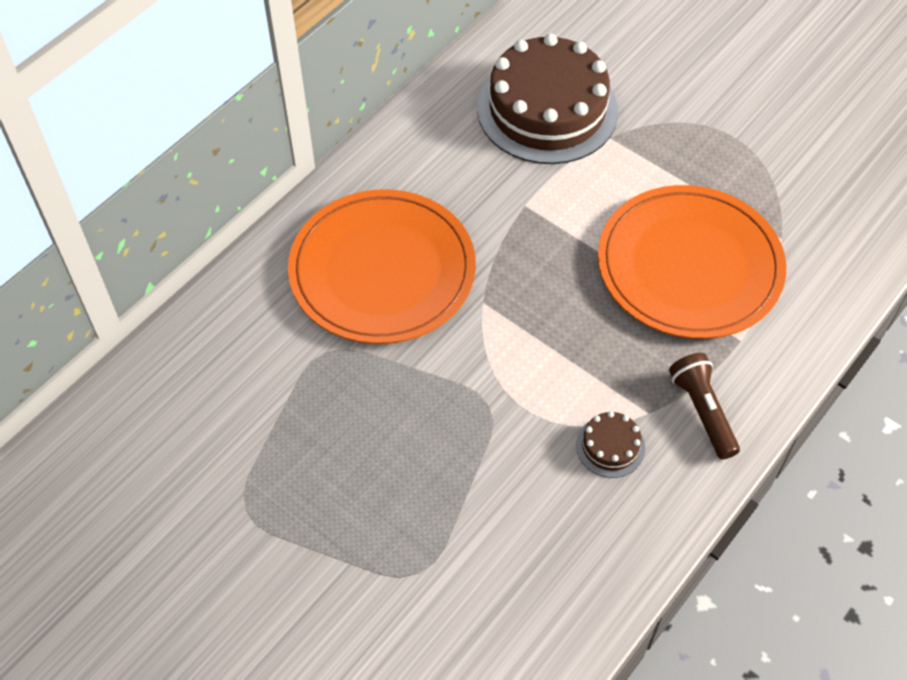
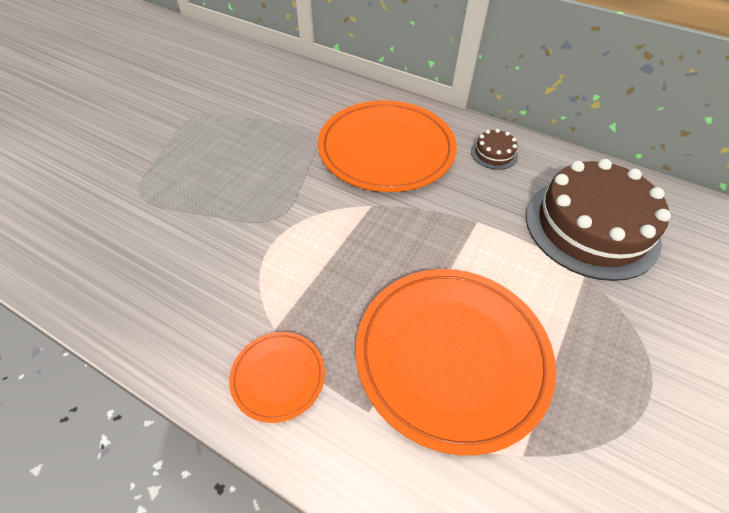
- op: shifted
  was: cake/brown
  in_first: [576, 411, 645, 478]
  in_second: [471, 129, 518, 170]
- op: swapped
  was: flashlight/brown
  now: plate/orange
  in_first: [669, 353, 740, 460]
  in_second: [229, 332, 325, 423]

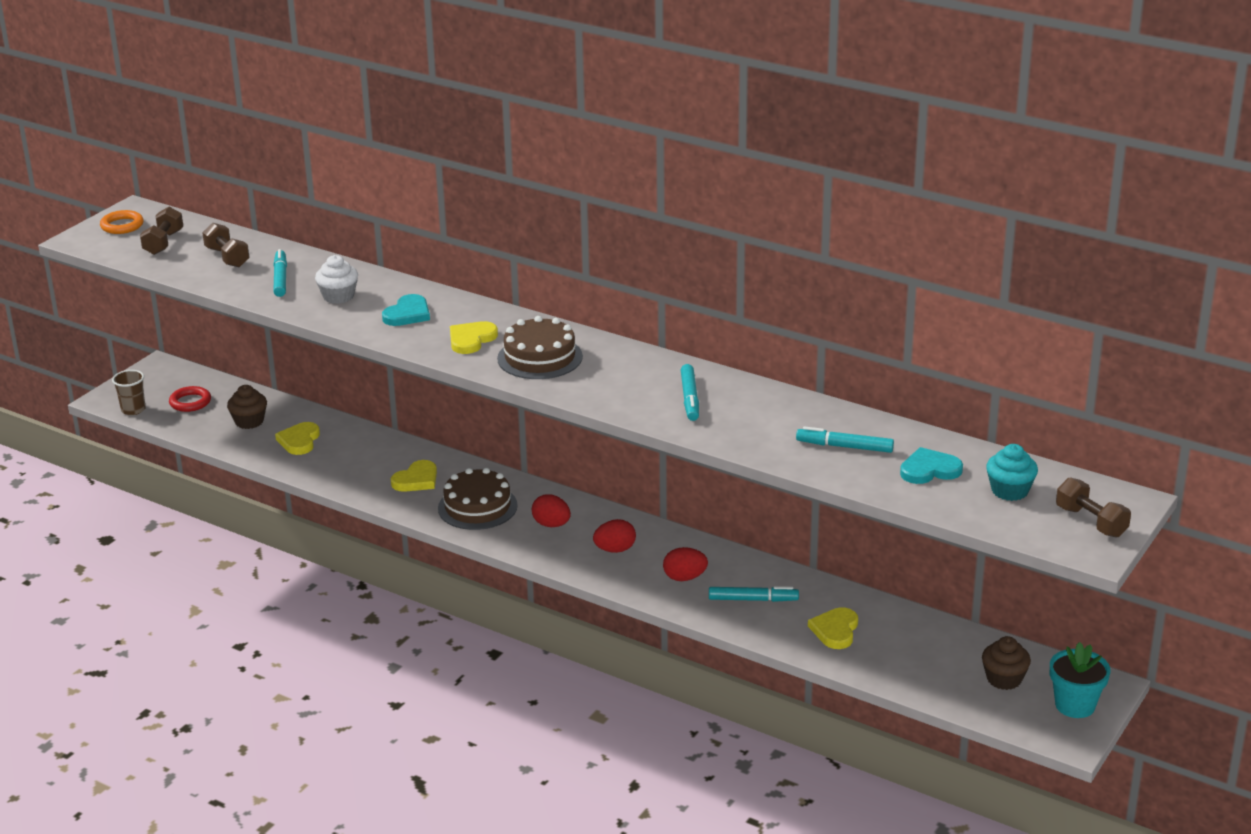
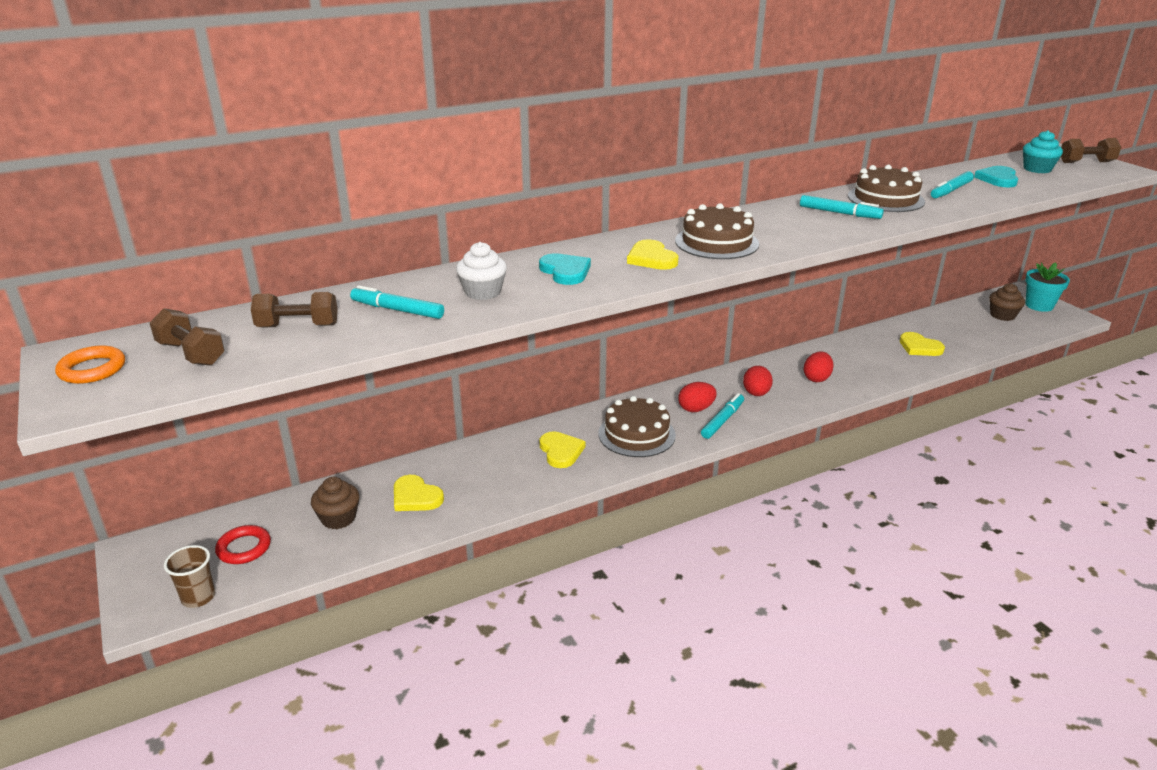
- op: shifted
  was: marker/turquoise
  in_first: [709, 586, 799, 602]
  in_second: [701, 393, 744, 439]
- op: new
  now: cake/brown
  in_second: [848, 165, 925, 212]

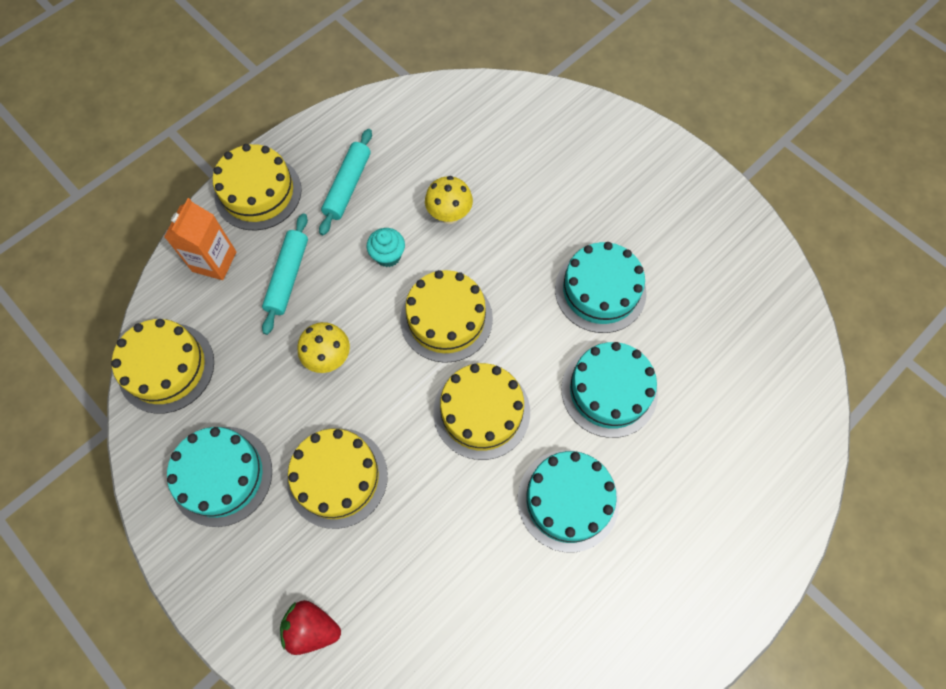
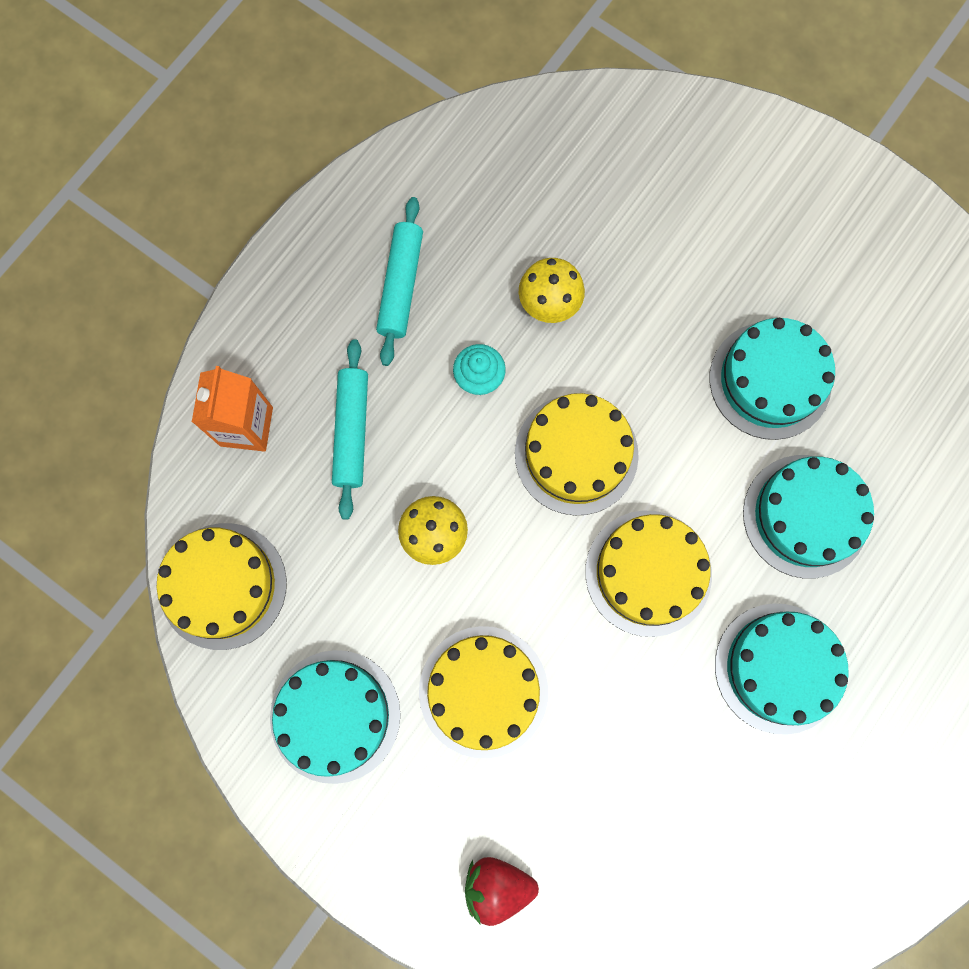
- op: gone
  was: cake/yellow
  in_first: [213, 144, 302, 230]

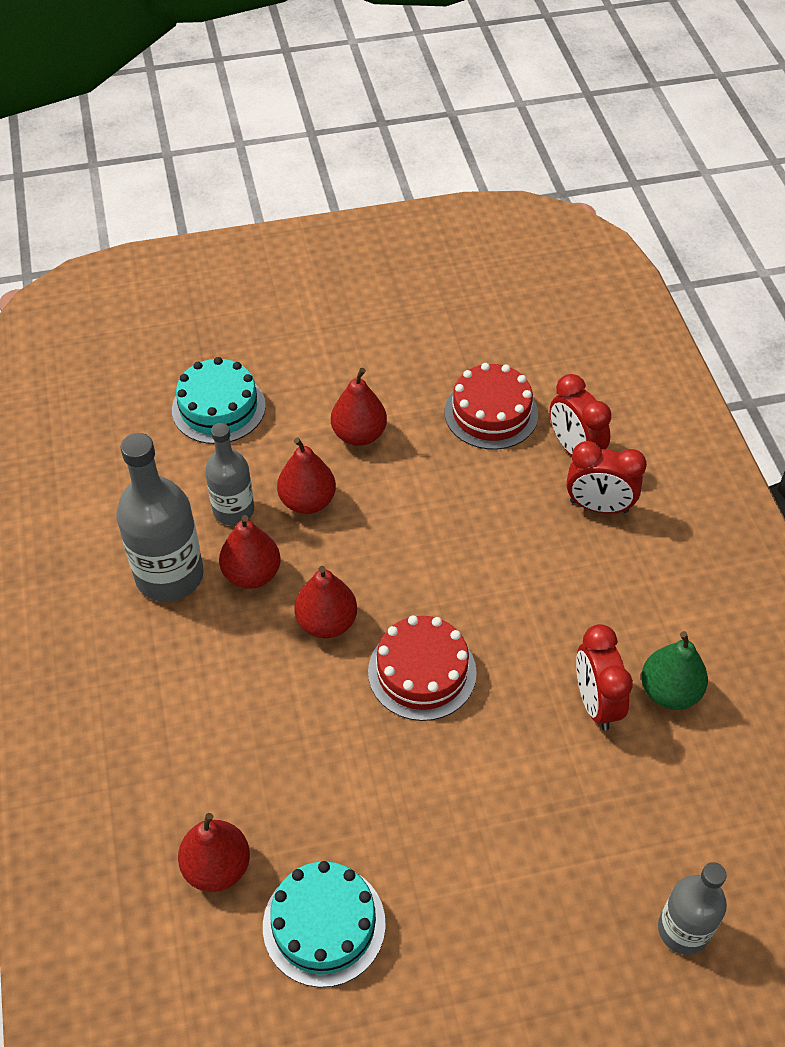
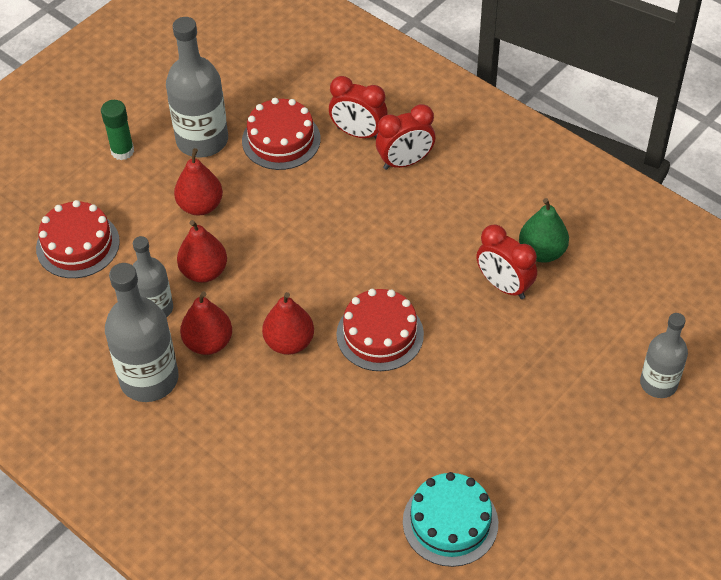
- op: repainted
  was: cake/turquoise
  now: cake/red
  in_first: [172, 357, 266, 444]
  in_second: [36, 200, 120, 278]
- op: gone
  was: pear/red
  in_first: [178, 813, 250, 892]
- op: new
  now: glue stick/green
  in_second: [101, 100, 134, 160]
- op: new
  now: bottle/grey
  in_second: [166, 17, 228, 158]

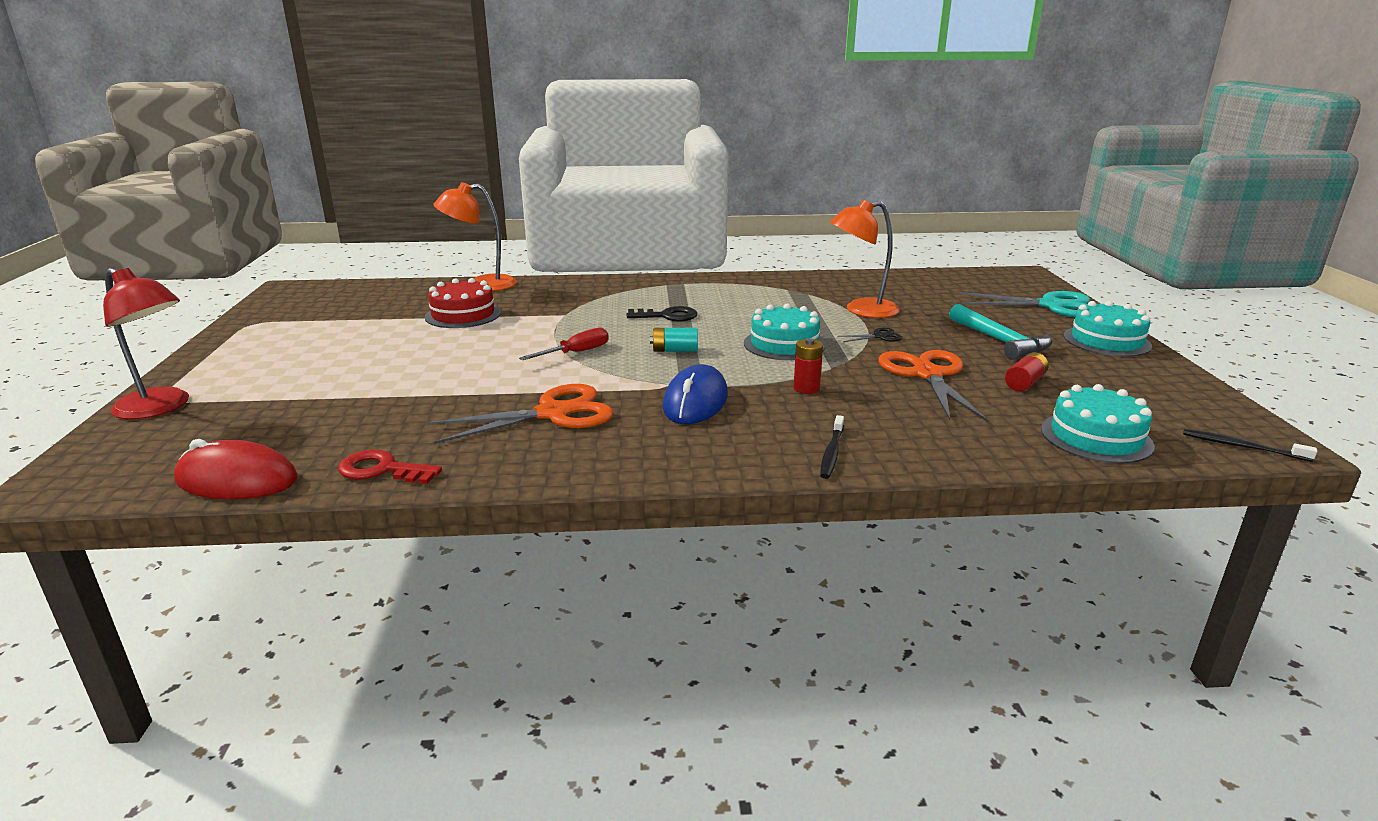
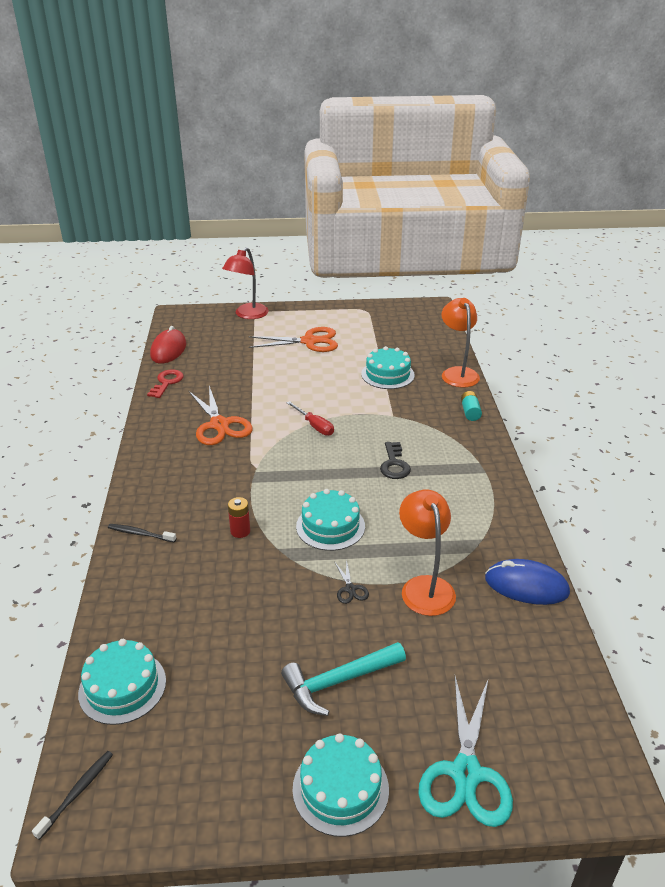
- op: repainted
  was: cake/red
  now: cake/turquoise
  in_first: [425, 278, 501, 328]
  in_second: [361, 346, 415, 389]
- op: shifted
  was: battery/turquoise
  in_first: [650, 328, 698, 352]
  in_second: [461, 391, 482, 421]
- op: shifted
  was: mouse/blue
  in_first: [663, 364, 728, 424]
  in_second: [485, 559, 570, 605]
- op: shifted
  was: scissors/orange
  in_first: [878, 350, 988, 422]
  in_second: [249, 327, 338, 352]
- op: gone
  was: battery/red
  in_first: [1005, 352, 1049, 391]

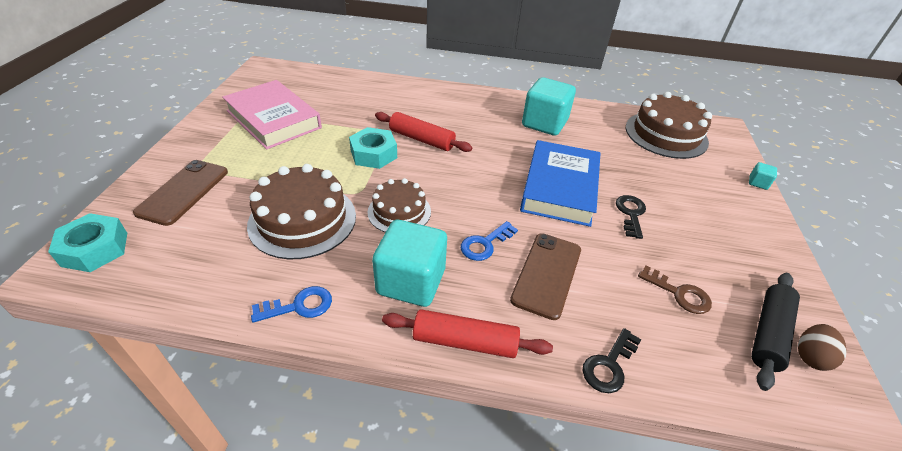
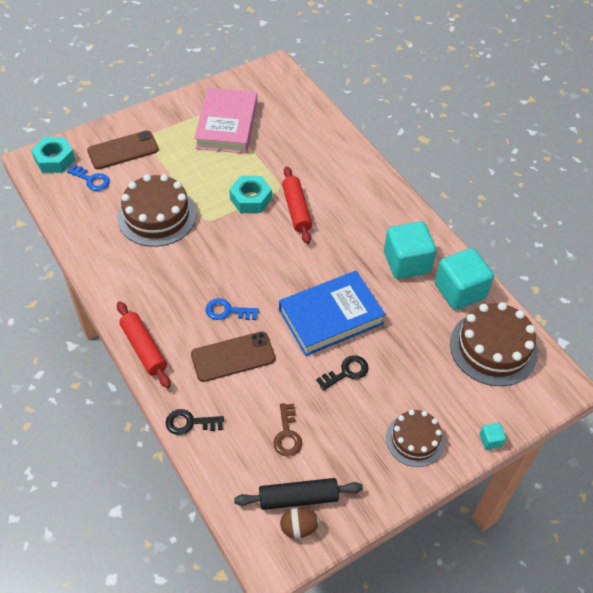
- op: shifted
  was: key/blue
  in_first: [251, 286, 332, 323]
  in_second: [67, 164, 110, 191]
- op: shifted
  was: cake/brown
  in_first: [368, 178, 431, 233]
  in_second: [386, 410, 445, 467]
- op: shifted
  was: cube/turquoise
  in_first: [372, 220, 447, 307]
  in_second: [435, 248, 494, 310]

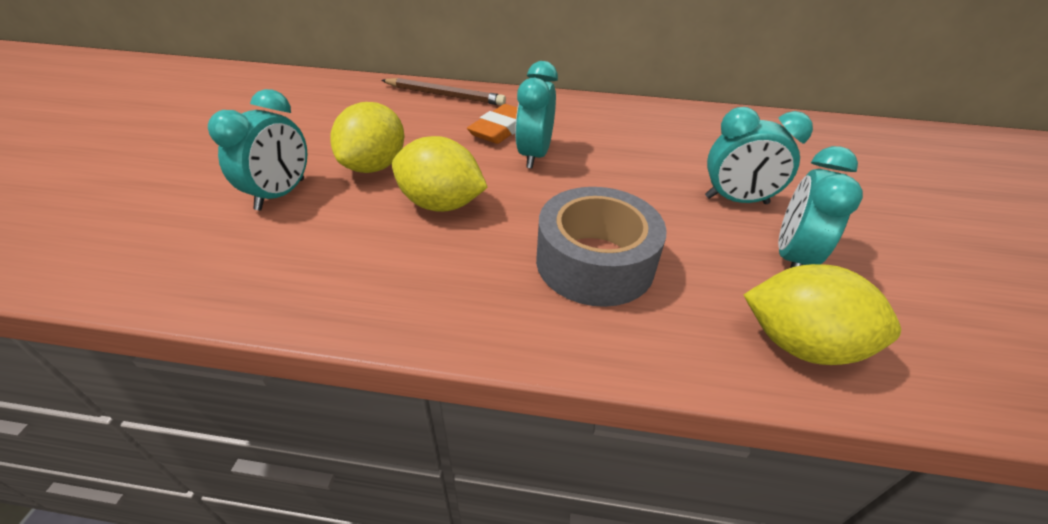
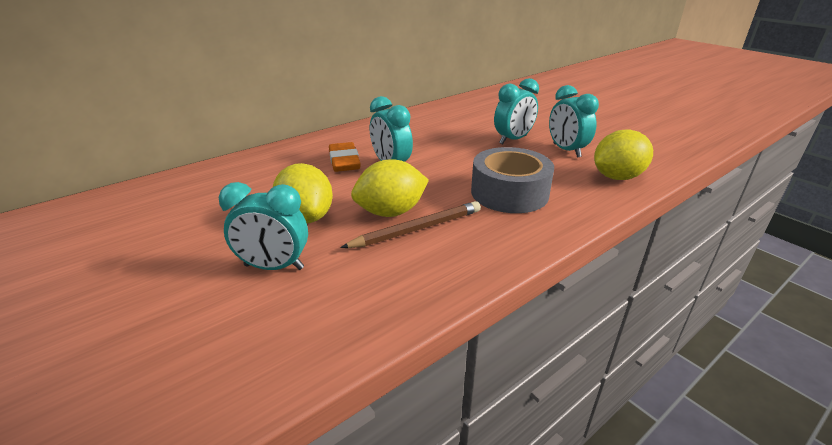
- op: rotated
  was: clock/turquoise
  in_first: [208, 89, 307, 210]
  in_second: [219, 182, 308, 270]
  clockwise: 120
- op: shifted
  was: pencil/brown
  in_first: [381, 78, 506, 106]
  in_second: [340, 201, 481, 248]

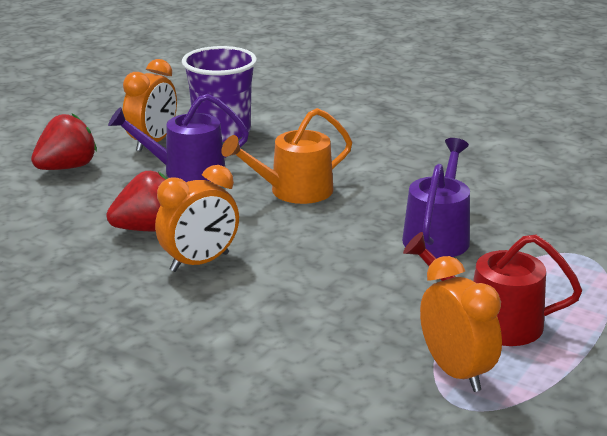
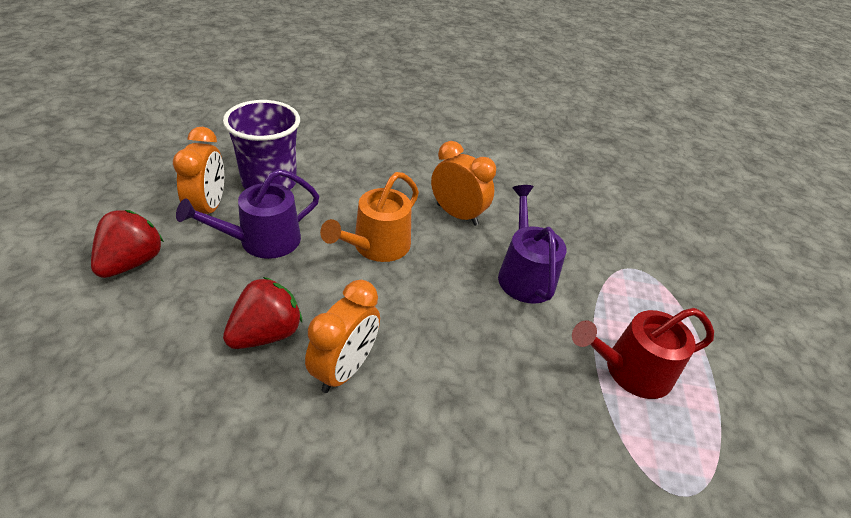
- op: shifted
  was: clock/orange
  in_first: [420, 256, 502, 392]
  in_second: [431, 141, 496, 226]

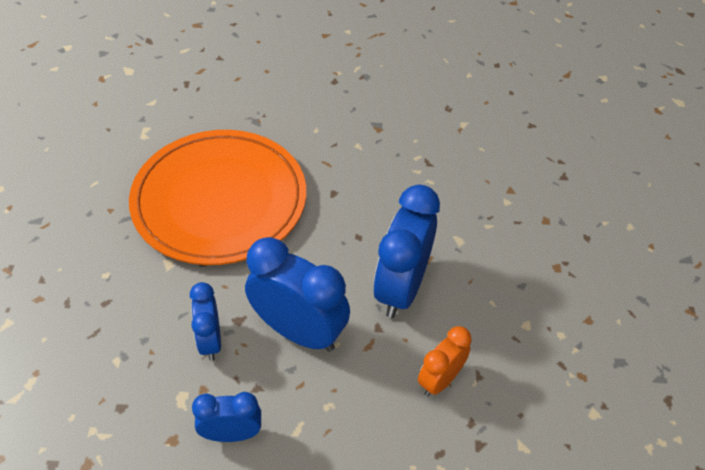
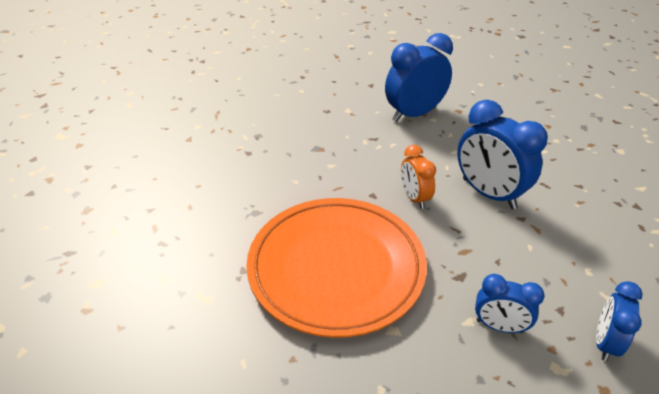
- op: shifted
  was: clock/blue
  in_first: [245, 237, 350, 352]
  in_second: [385, 33, 453, 122]
- op: shifted
  was: clock/orange
  in_first: [418, 326, 472, 397]
  in_second: [401, 145, 436, 209]

